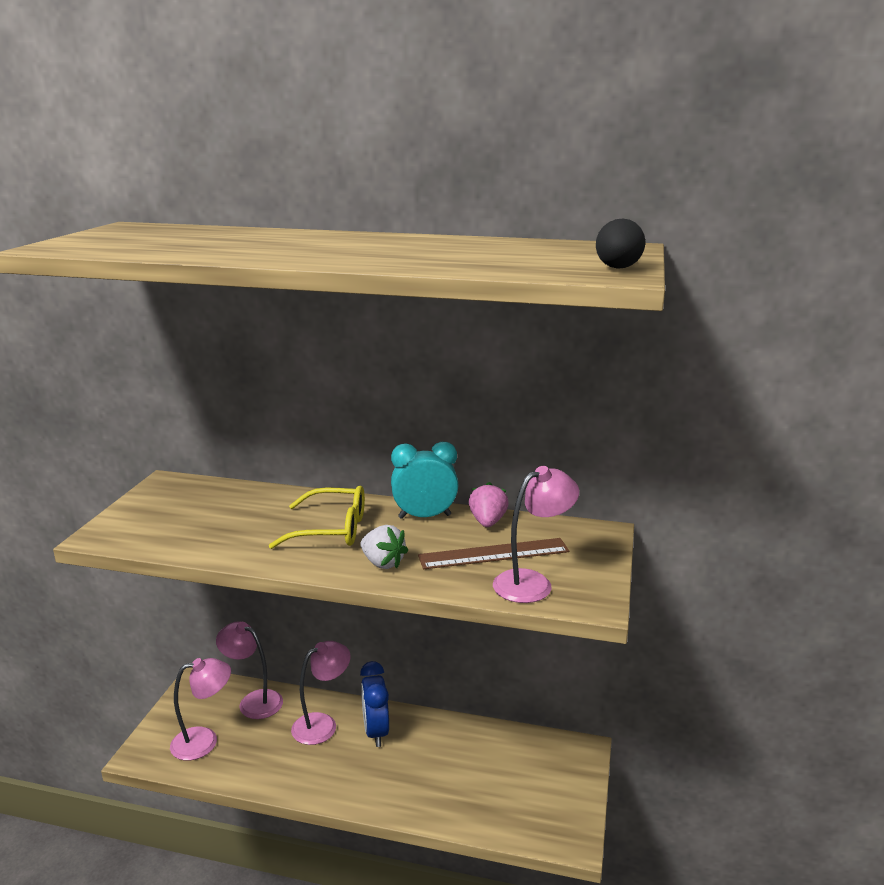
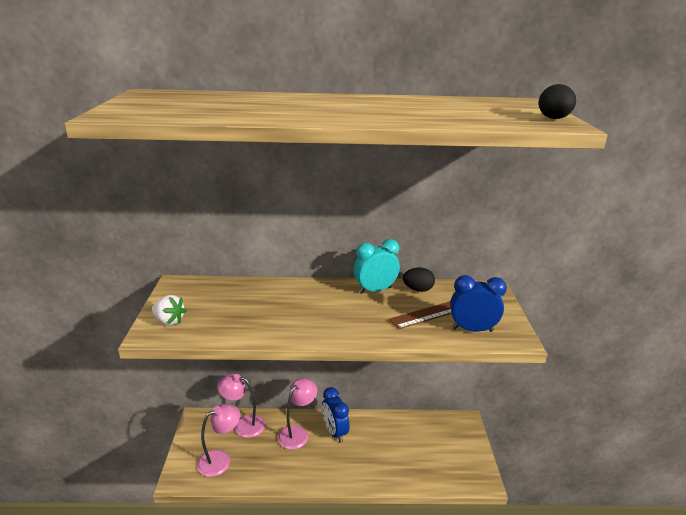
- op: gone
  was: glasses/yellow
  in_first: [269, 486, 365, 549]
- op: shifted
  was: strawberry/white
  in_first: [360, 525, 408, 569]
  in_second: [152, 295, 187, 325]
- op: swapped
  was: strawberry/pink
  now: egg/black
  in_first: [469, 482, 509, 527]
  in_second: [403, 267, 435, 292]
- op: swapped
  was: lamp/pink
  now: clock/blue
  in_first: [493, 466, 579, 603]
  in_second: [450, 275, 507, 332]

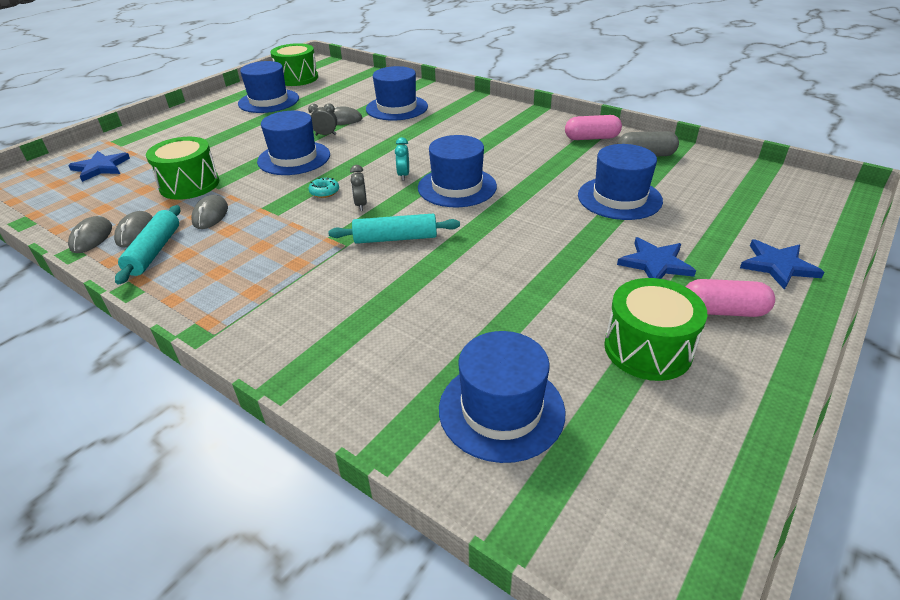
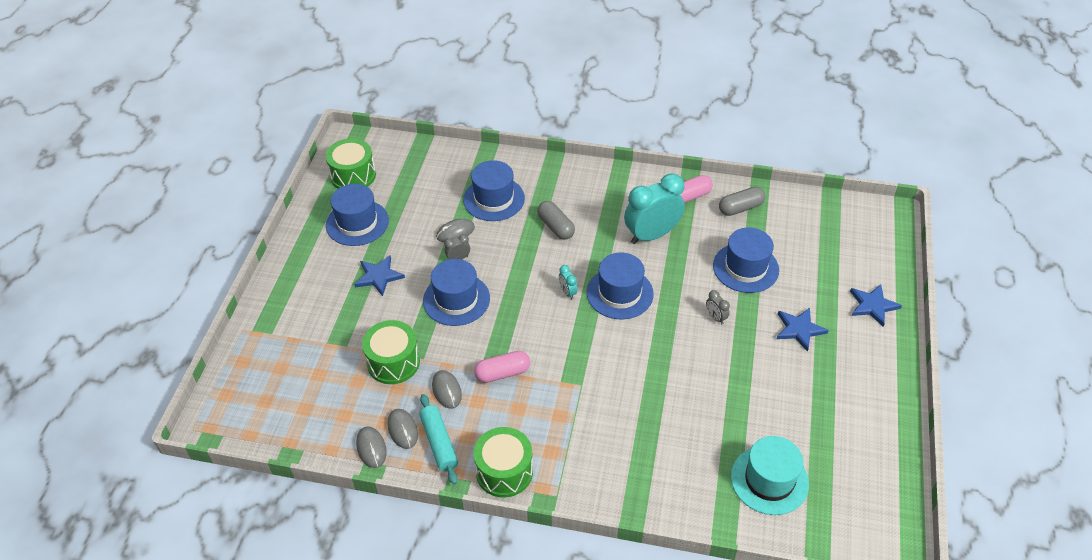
- op: shifted
  was: star/blue
  in_first: [68, 151, 130, 182]
  in_second: [354, 255, 405, 296]
- op: gone
  was: donut/turquoise
  in_first: [308, 178, 339, 198]
- op: gone
  was: rolling pin/turquoise
  in_first: [328, 214, 460, 244]
- op: shifted
  was: clock/grey
  in_first: [350, 165, 367, 211]
  in_second: [706, 290, 730, 324]
- op: repainted
  was: hat/blue
  now: hat/turquoise
  in_first: [439, 331, 566, 463]
  in_second: [731, 436, 809, 515]
- op: shifted
  was: drum/green
  in_first: [604, 278, 707, 381]
  in_second: [473, 427, 533, 498]
- op: shifted
  was: capsule/pink
  in_first: [686, 279, 775, 317]
  in_second: [474, 351, 530, 383]
- op: new
  now: capsule/grey
  in_second: [537, 201, 575, 240]
- op: new
  now: clock/turquoise
  in_second: [624, 174, 685, 244]

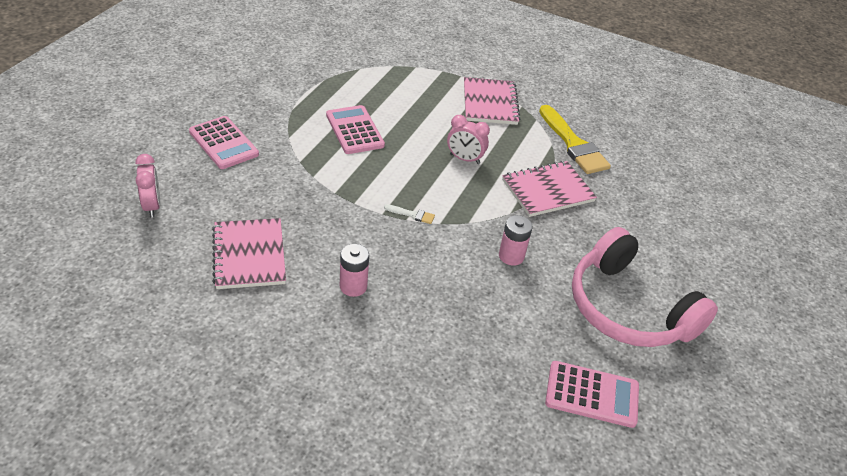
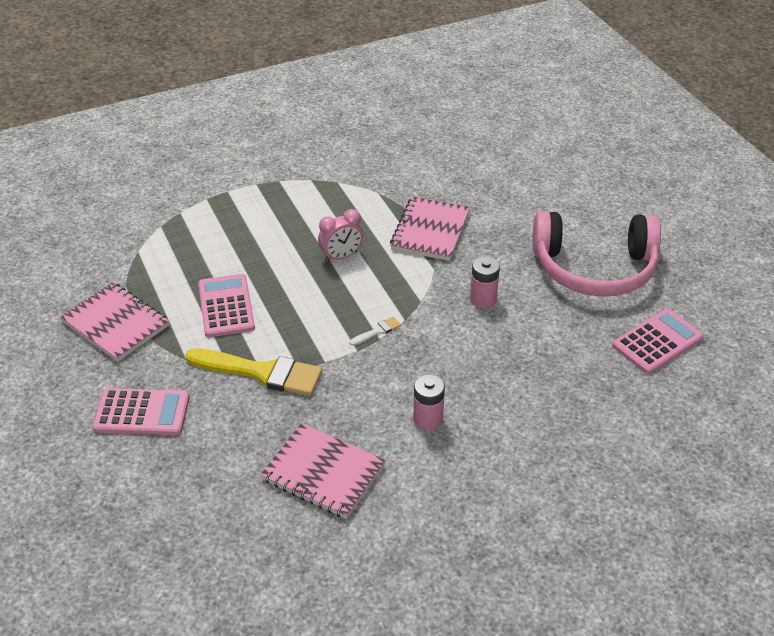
- op: gone
  was: clock/pink
  in_first: [135, 154, 160, 217]
- op: rotated
  was: calculator/pink
  in_first: [326, 105, 385, 154]
  in_second: [198, 274, 255, 337]
  clockwise: 60
- op: shifted
  was: notebook/pink
  in_first: [464, 77, 520, 125]
  in_second: [60, 282, 169, 362]
- op: shifted
  was: brush/yellow
  in_first: [539, 105, 611, 174]
  in_second: [185, 348, 322, 396]

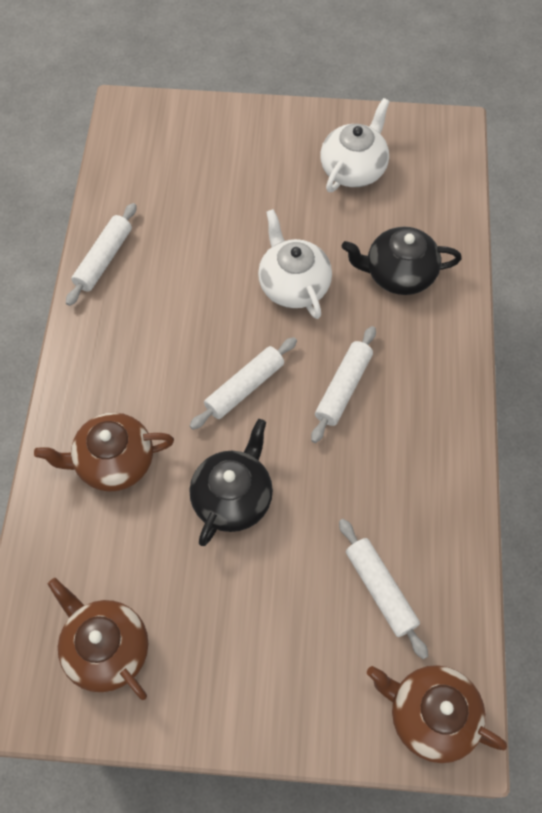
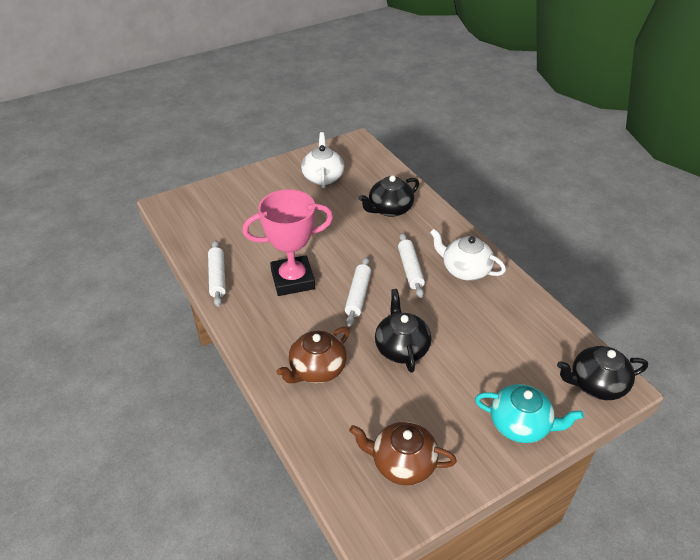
- op: shifted
  was: teapot/white
  in_first: [258, 209, 332, 319]
  in_second: [430, 229, 506, 281]
- op: gone
  was: rolling pin/white
  in_first: [339, 519, 428, 659]
- op: repainted
  was: teapot/brown
  now: teapot/black
  in_first: [367, 665, 507, 763]
  in_second: [557, 346, 648, 400]
- op: new
  now: trophy/pink
  in_second: [242, 189, 333, 296]
- op: new
  now: teapot/turquoise
  in_second: [475, 384, 584, 443]

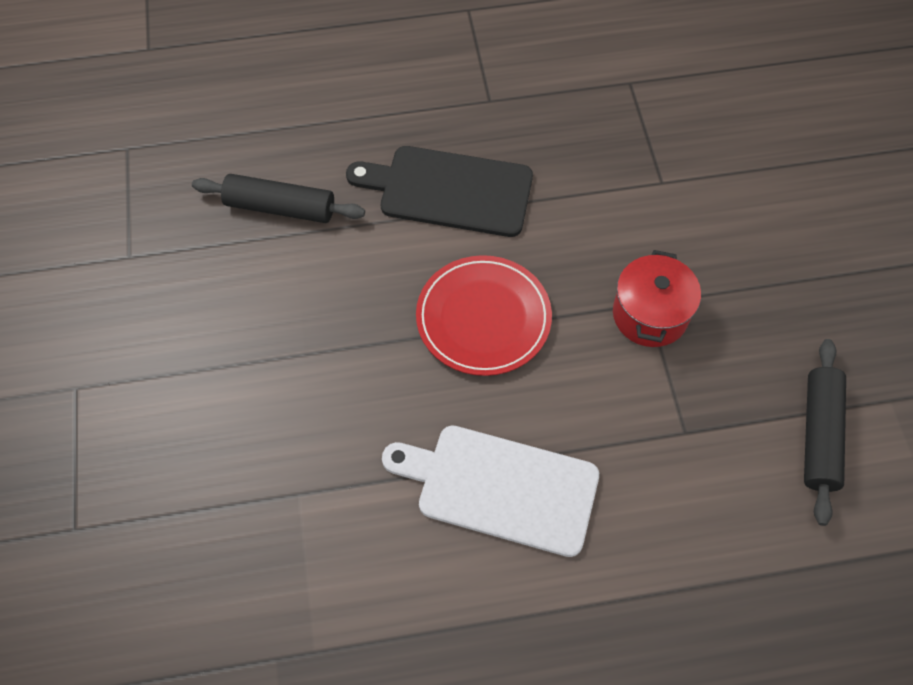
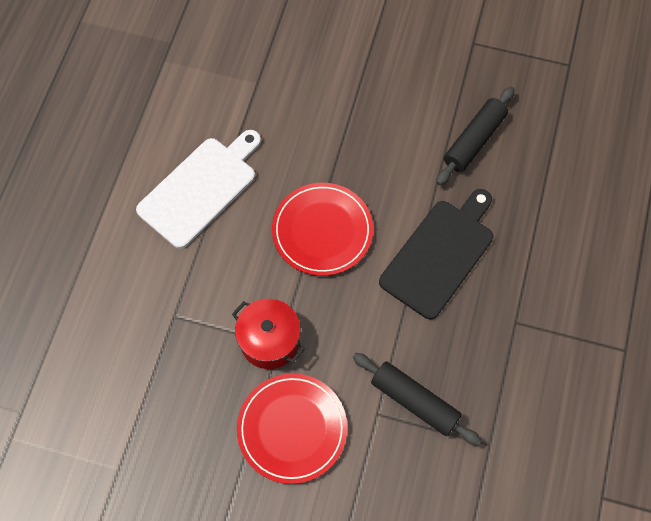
- op: shifted
  was: rolling pin/black
  in_first: [804, 339, 846, 526]
  in_second: [353, 353, 482, 446]
- op: new
  now: plate/red
  in_second: [237, 373, 347, 484]

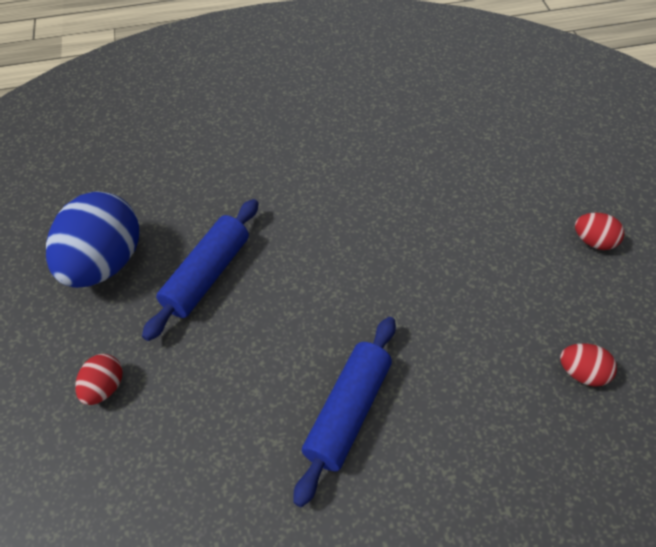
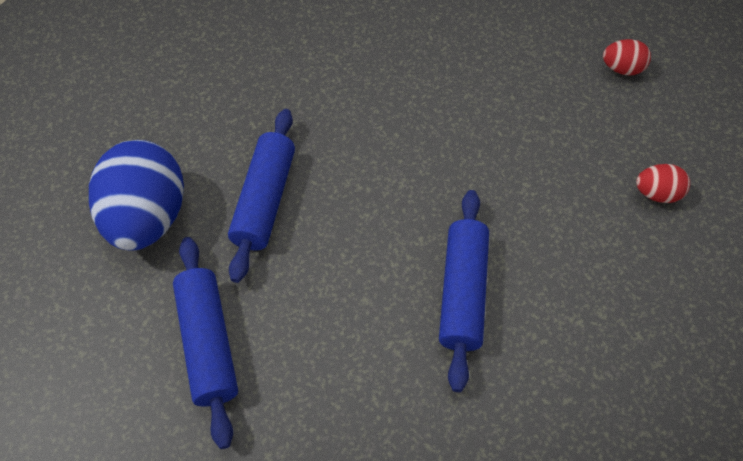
- op: swapped
  was: egg/red
  now: rolling pin/blue
  in_first: [75, 354, 122, 405]
  in_second: [173, 237, 238, 449]

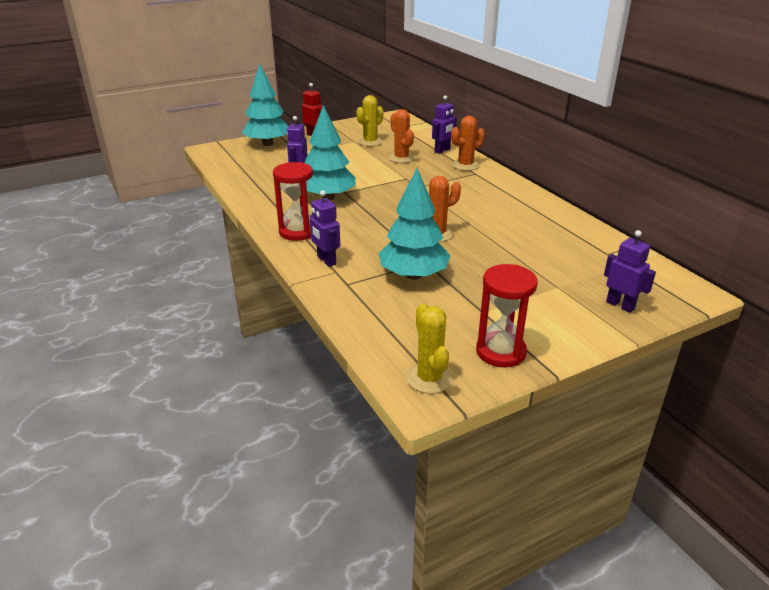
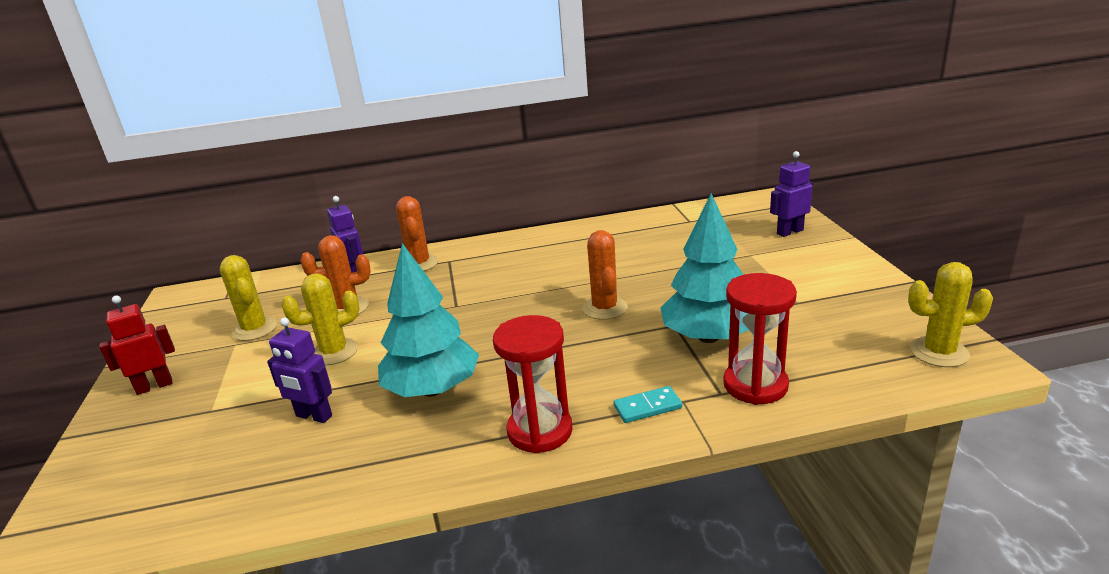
- op: gone
  was: tree/turquoise
  in_first: [242, 63, 289, 146]
- op: swapped
  was: robot/purple
  now: domino/turquoise
  in_first: [310, 190, 340, 267]
  in_second: [614, 386, 682, 423]
- op: shifted
  was: hourglass/red
  in_first: [476, 264, 538, 367]
  in_second: [723, 273, 797, 405]
- op: new
  now: cactus/yellow
  in_second: [281, 273, 359, 366]

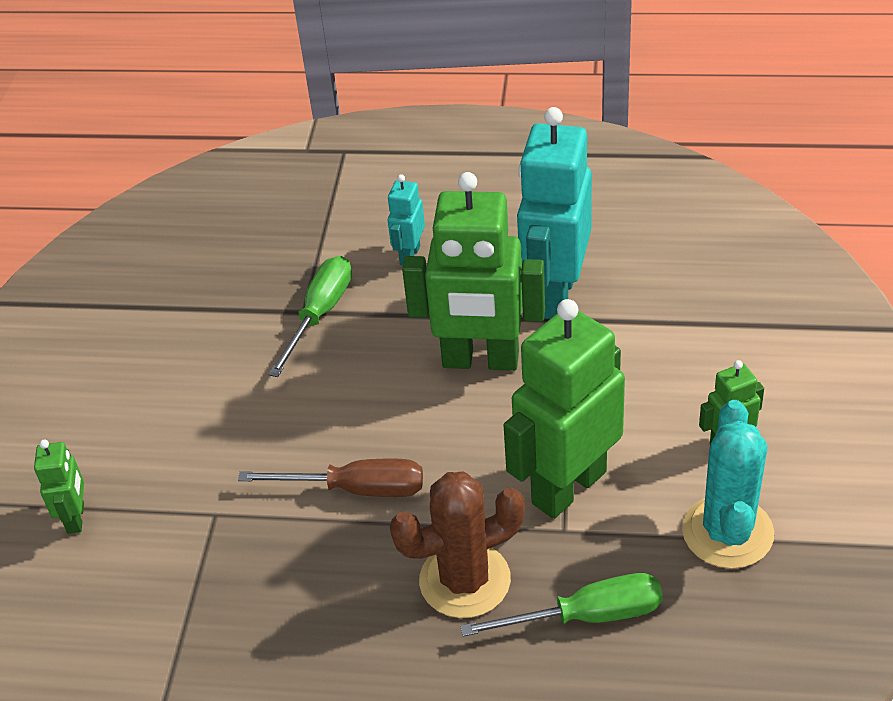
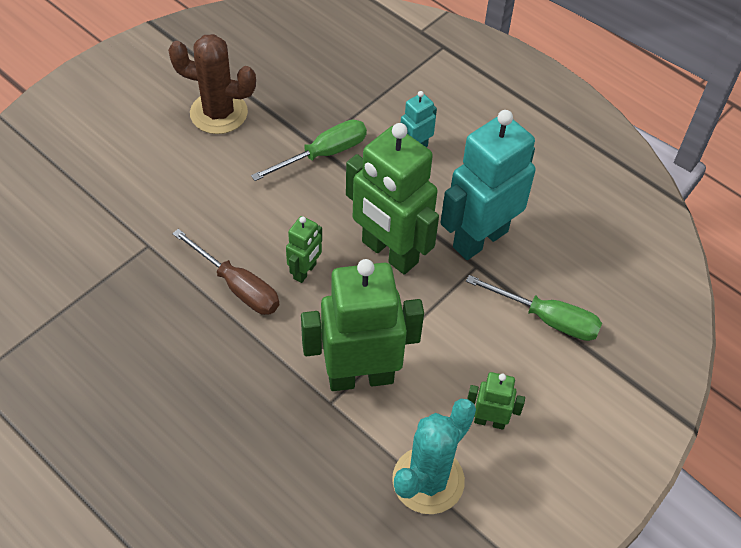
- op: shifted
  was: robot/green
  in_first: [34, 440, 84, 534]
  in_second: [286, 216, 322, 283]
- op: shifted
  was: cactus/brown
  in_first: [390, 472, 525, 618]
  in_second: [168, 34, 256, 134]
- op: shifted
  was: screwdriver/green
  in_first: [460, 573, 663, 637]
  in_second: [466, 275, 602, 341]

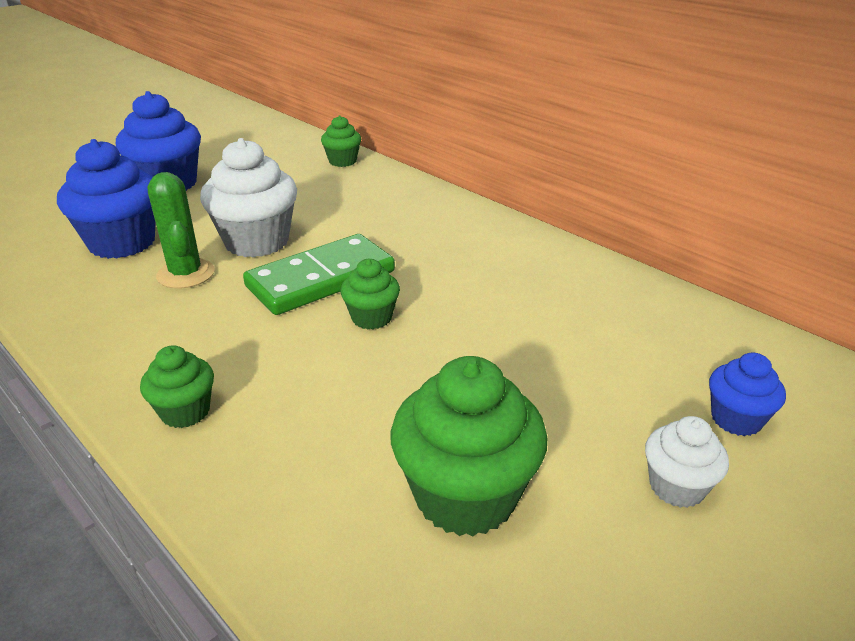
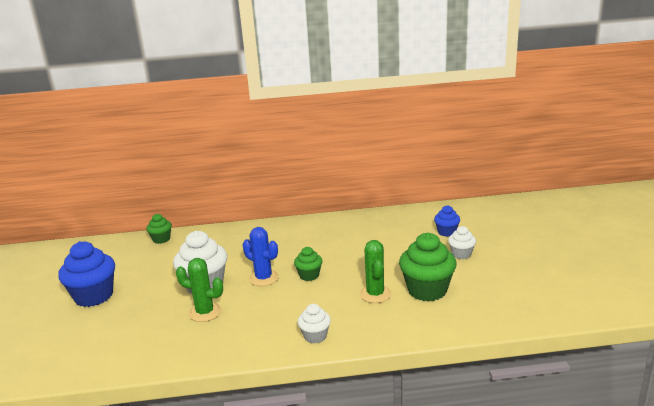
- op: gone
  was: cupcake/blue
  in_first: [57, 139, 156, 259]
- op: repainted
  was: cupcake/green
  now: cupcake/white
  in_first: [140, 345, 214, 428]
  in_second: [298, 304, 331, 344]
- op: swapped
  was: domino/green
  now: cactus/blue
  in_first: [243, 234, 395, 315]
  in_second: [243, 227, 279, 286]
- op: new
  now: cactus/green
  in_second: [360, 240, 391, 303]

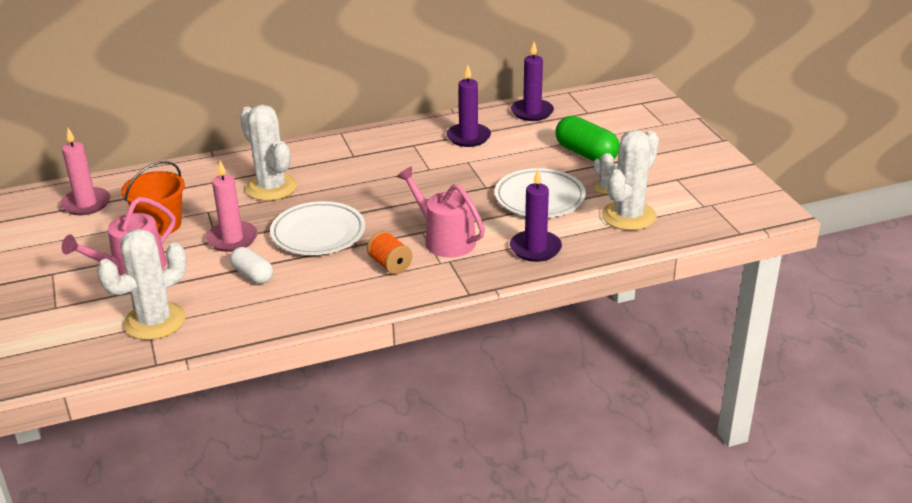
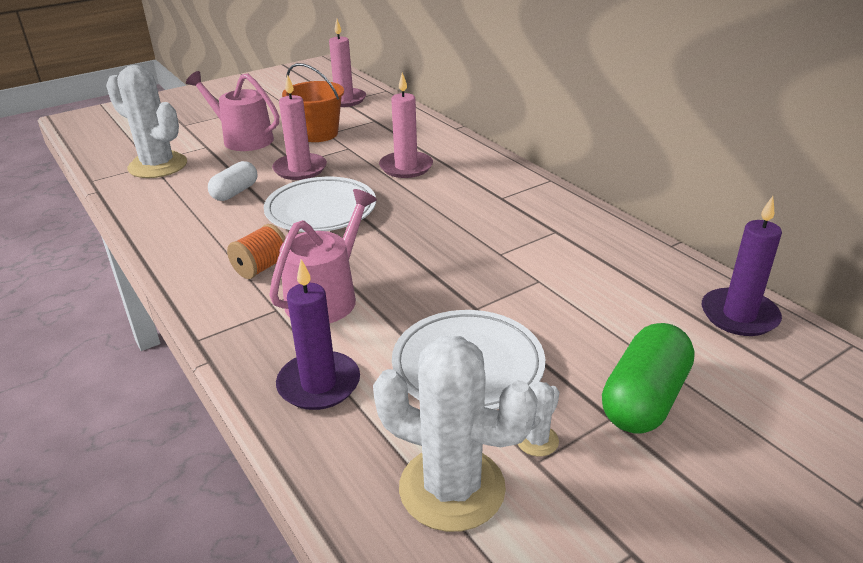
- op: swapped
  was: cactus/white
  now: candle/pink
  in_first: [240, 104, 297, 201]
  in_second: [379, 73, 433, 178]
- op: gone
  was: candle/purple
  in_first: [446, 65, 491, 147]

